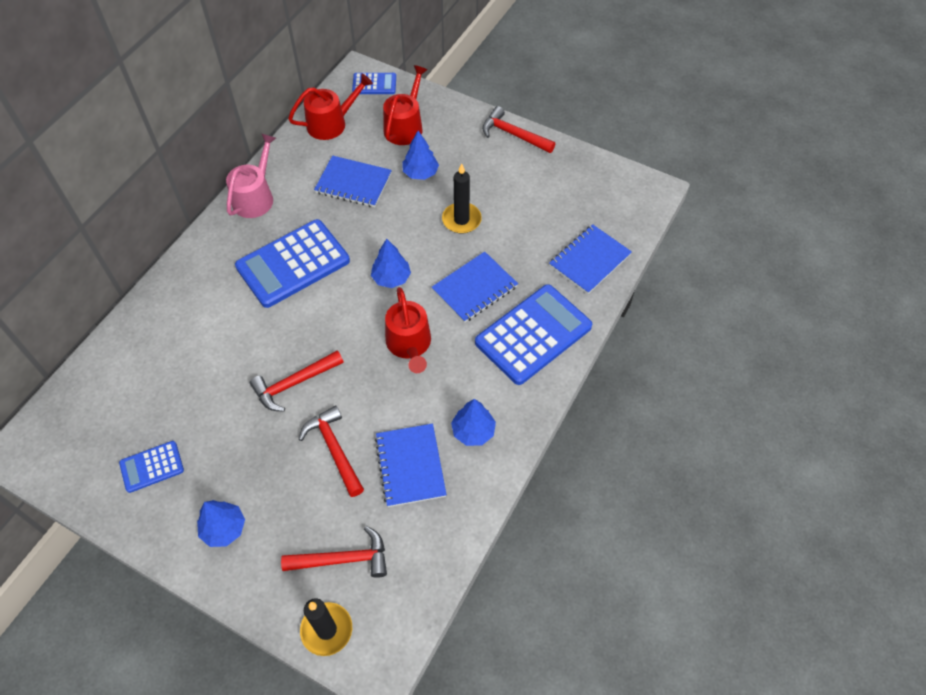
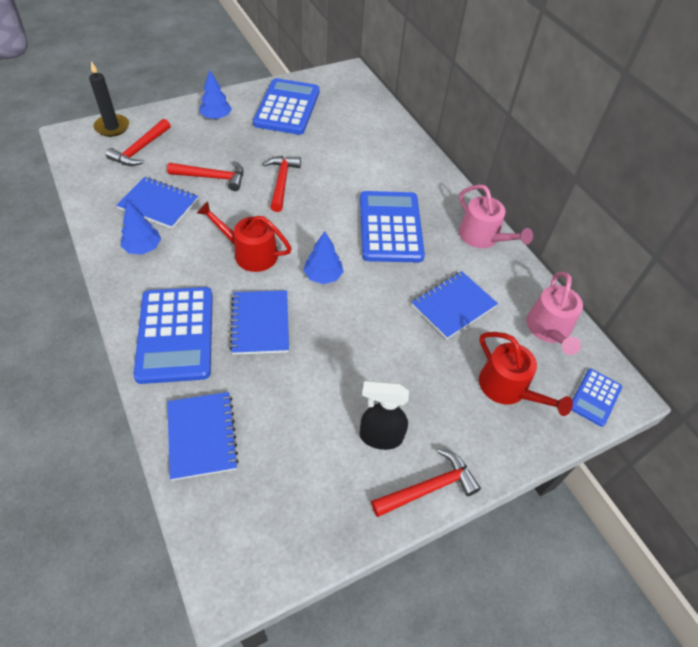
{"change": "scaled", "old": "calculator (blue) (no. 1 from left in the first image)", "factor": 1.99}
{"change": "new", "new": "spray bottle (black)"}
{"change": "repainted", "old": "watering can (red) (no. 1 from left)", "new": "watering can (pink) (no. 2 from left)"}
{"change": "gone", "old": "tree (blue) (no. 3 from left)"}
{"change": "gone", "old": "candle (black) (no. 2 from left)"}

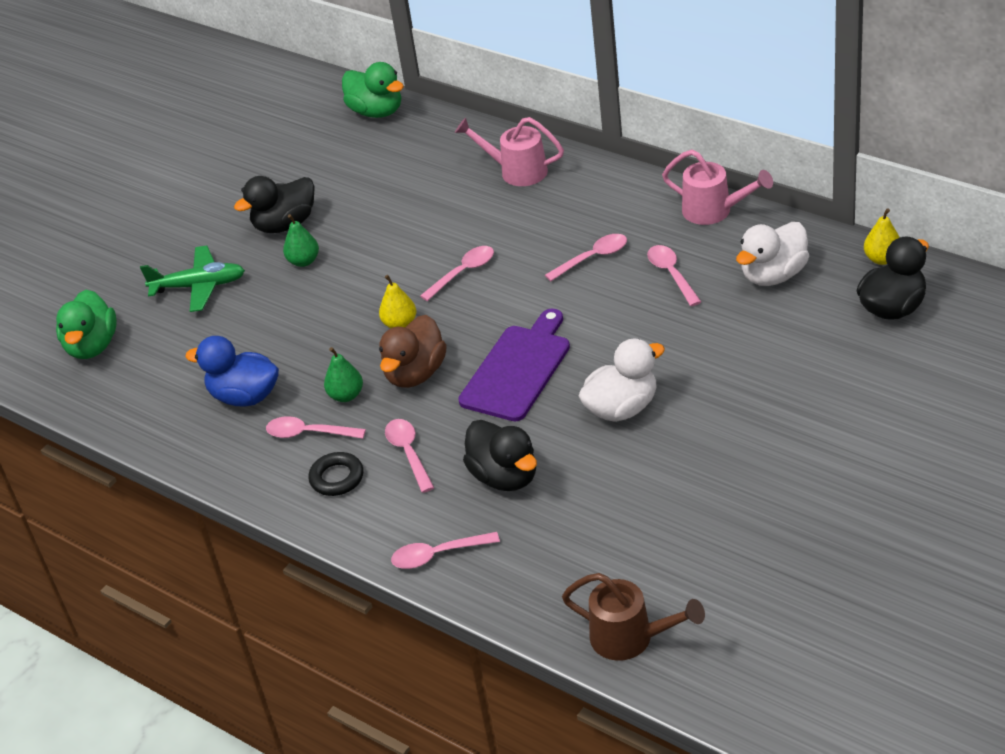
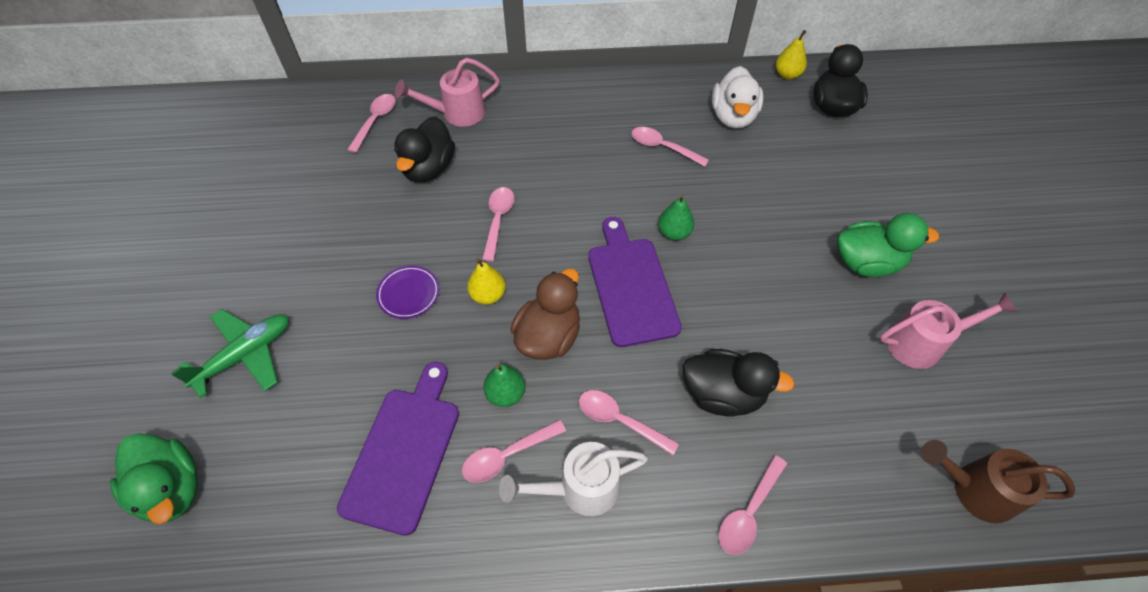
{"change": "swapped", "old": "duck (blue)", "new": "cutting board (purple) (no. 1 from left)"}
{"change": "shifted", "old": "spoon (pink) (no. 5 from left in the first image)", "new": "spoon (pink) (no. 1 from left)"}
{"change": "new", "new": "plate (purple)"}
{"change": "shifted", "old": "duck (black) (no. 1 from left)"}
{"change": "swapped", "old": "ring (black)", "new": "watering can (white)"}
{"change": "rotated", "old": "duck (brown)", "degrees": -135}
{"change": "shifted", "old": "pear (green) (no. 1 from left in the first image)", "new": "pear (green) (no. 2 from left)"}
{"change": "shifted", "old": "duck (green) (no. 2 from left)"}
{"change": "shifted", "old": "watering can (pink) (no. 2 from left)"}
{"change": "rotated", "old": "watering can (brown)", "degrees": -150}
{"change": "gone", "old": "duck (white) (no. 1 from left)"}

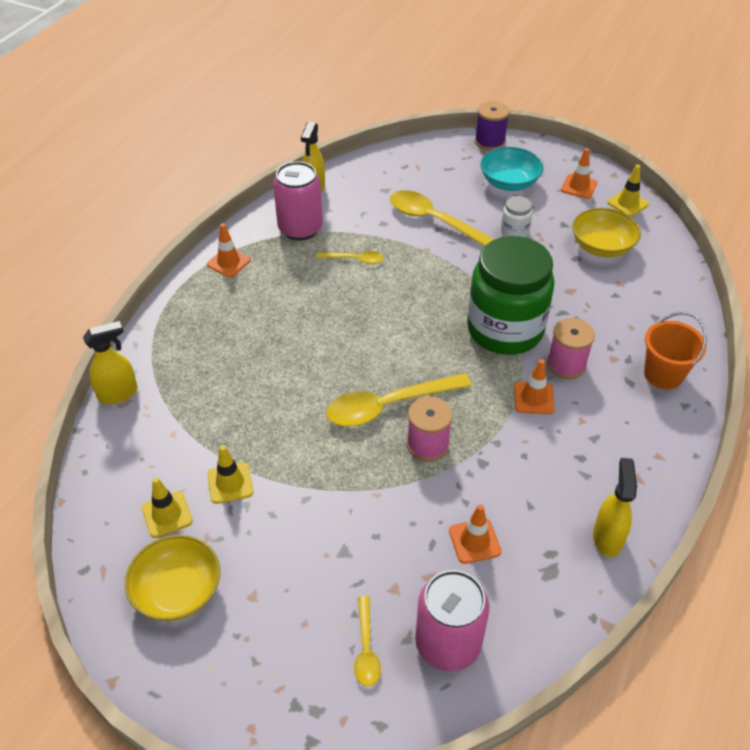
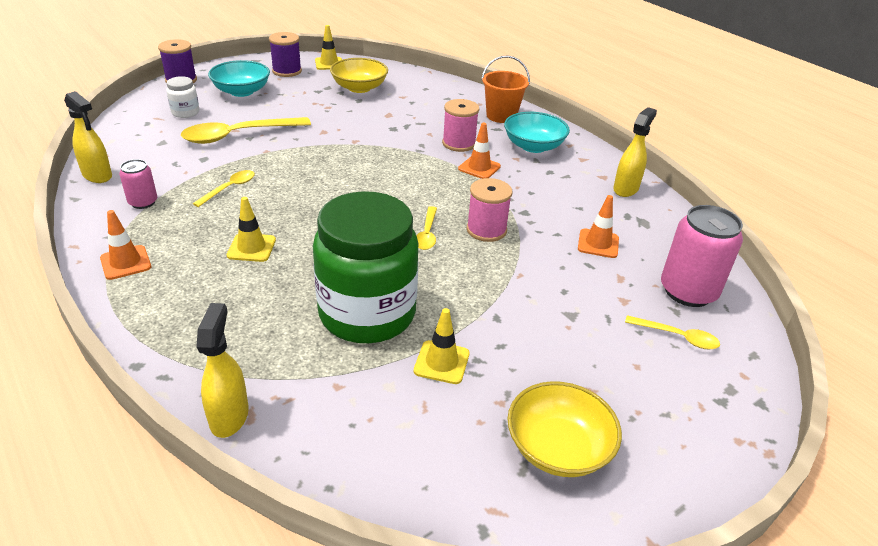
{"change": "scaled", "old": "can (pink) (no. 1 from left)", "factor": 0.54}
{"change": "shifted", "old": "jar (white)"}
{"change": "shifted", "old": "traffic cone (yellow) (no. 1 from left)"}
{"change": "swapped", "old": "traffic cone (orange) (no. 4 from left)", "new": "spool (purple) (no. 2 from left)"}
{"change": "shifted", "old": "jar (green)"}
{"change": "scaled", "old": "spoon (yellow) (no. 3 from left)", "factor": 0.52}
{"change": "new", "new": "bowl (turquoise) (no. 2 from left)"}
{"change": "rotated", "old": "spray bottle (yellow) (no. 3 from left)", "degrees": 90}

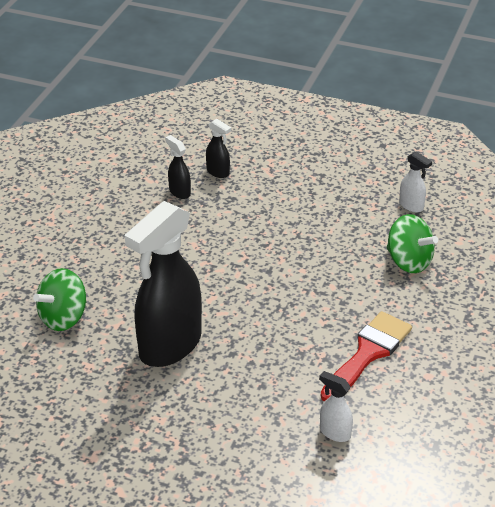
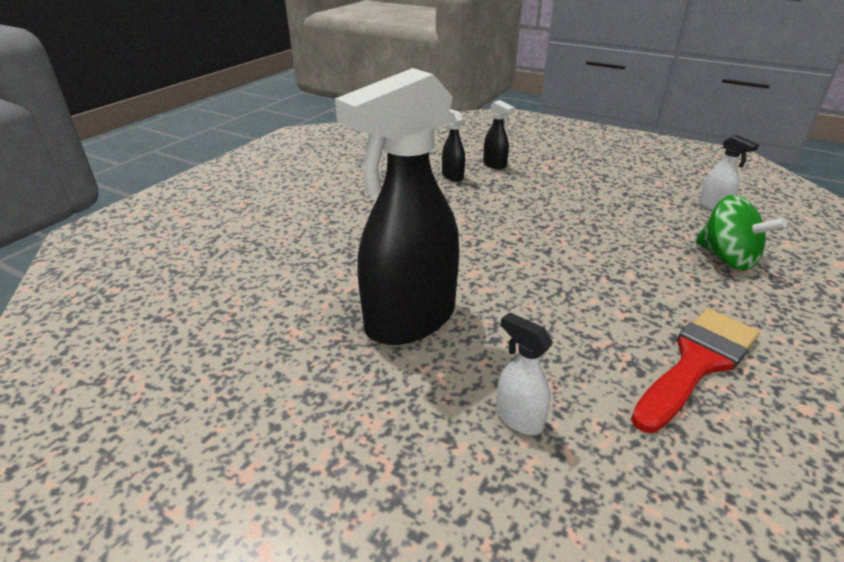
{"change": "shifted", "old": "spray bottle (white) (no. 1 from left)"}
{"change": "gone", "old": "spinning top (green) (no. 1 from left)"}

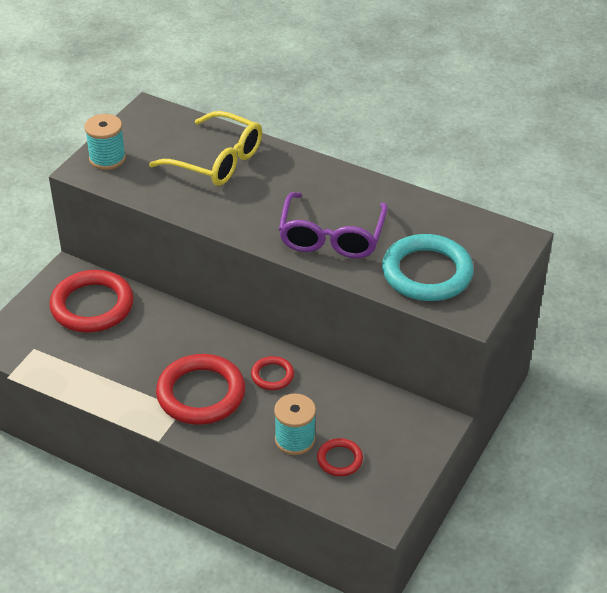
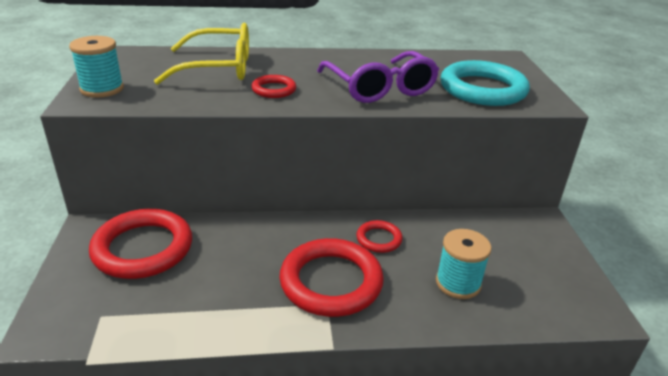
{"change": "shifted", "old": "ring (red) (no. 4 from left in the first image)", "new": "ring (red) (no. 2 from left)"}

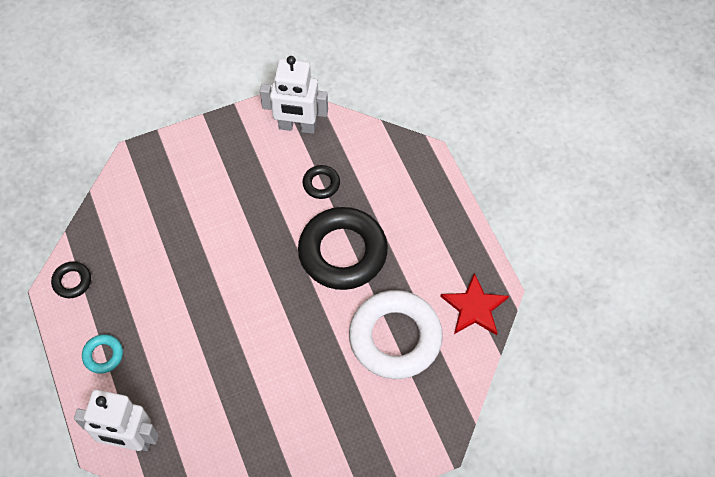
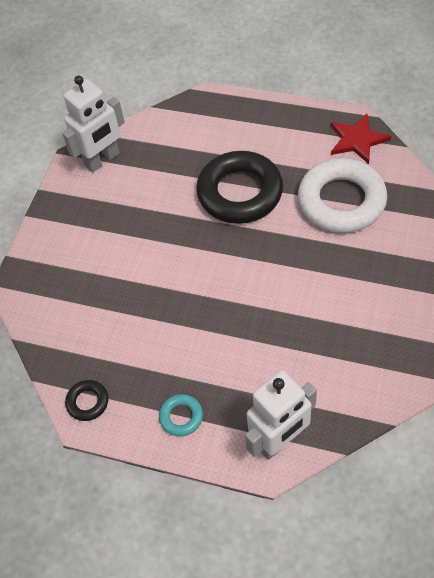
{"change": "gone", "old": "ring (black) (no. 2 from left)"}

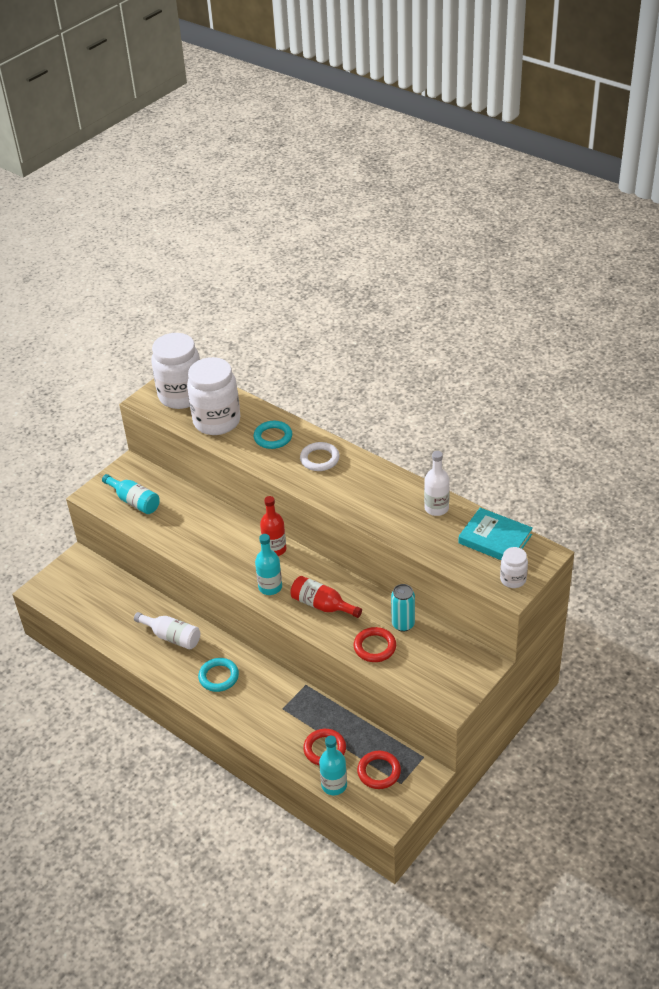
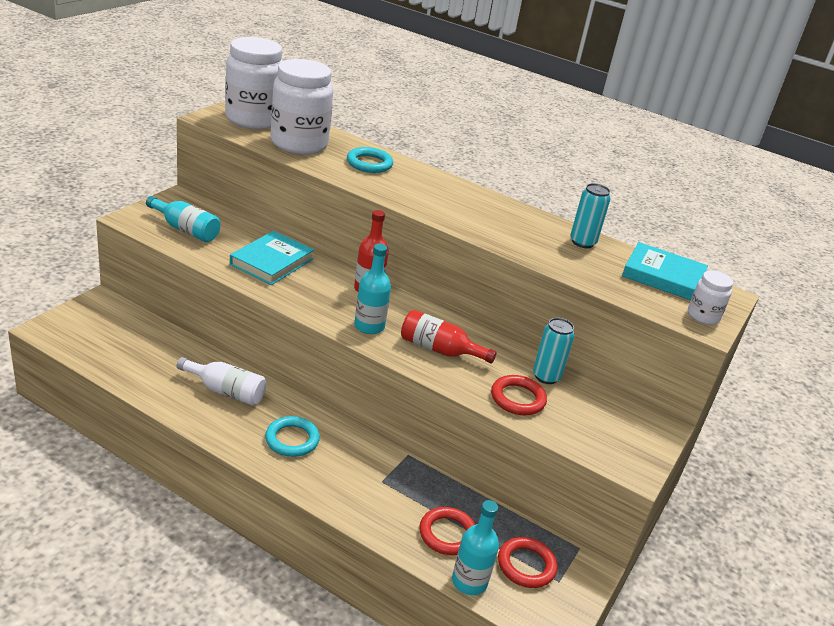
{"change": "new", "new": "book (turquoise) (no. 1 from left)"}
{"change": "swapped", "old": "bottle (white) (no. 2 from left)", "new": "can (turquoise) (no. 2 from left)"}
{"change": "gone", "old": "ring (white)"}

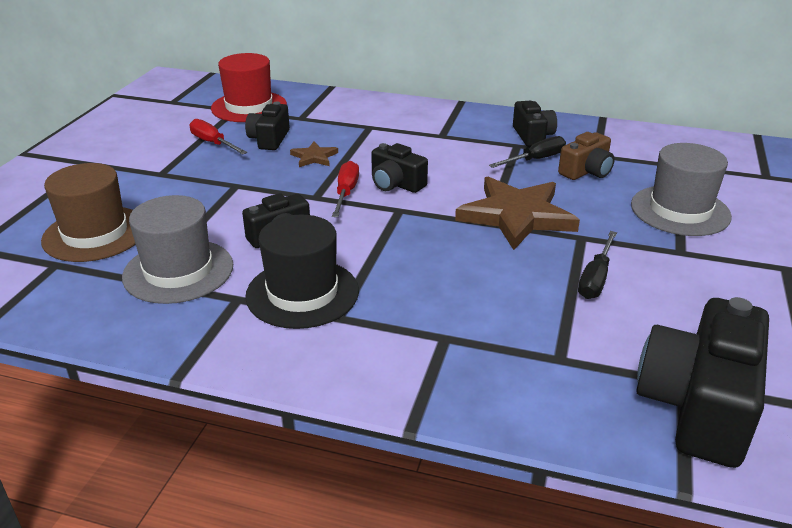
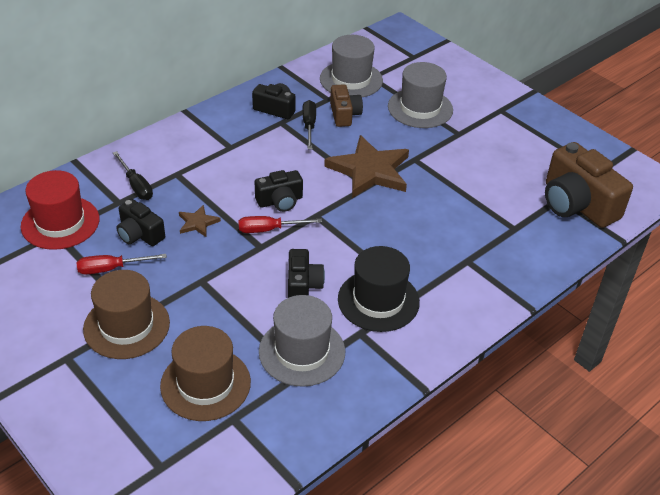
{"change": "new", "new": "hat (brown) (no. 1 from left)"}
{"change": "shifted", "old": "screwdriver (black) (no. 2 from left in the first image)", "new": "screwdriver (black) (no. 1 from left)"}
{"change": "rotated", "old": "screwdriver (red) (no. 2 from left)", "degrees": -45}
{"change": "new", "new": "hat (grey) (no. 2 from left)"}
{"change": "repainted", "old": "camera (black) (no. 5 from left)", "new": "camera (brown) (no. 2 from left)"}

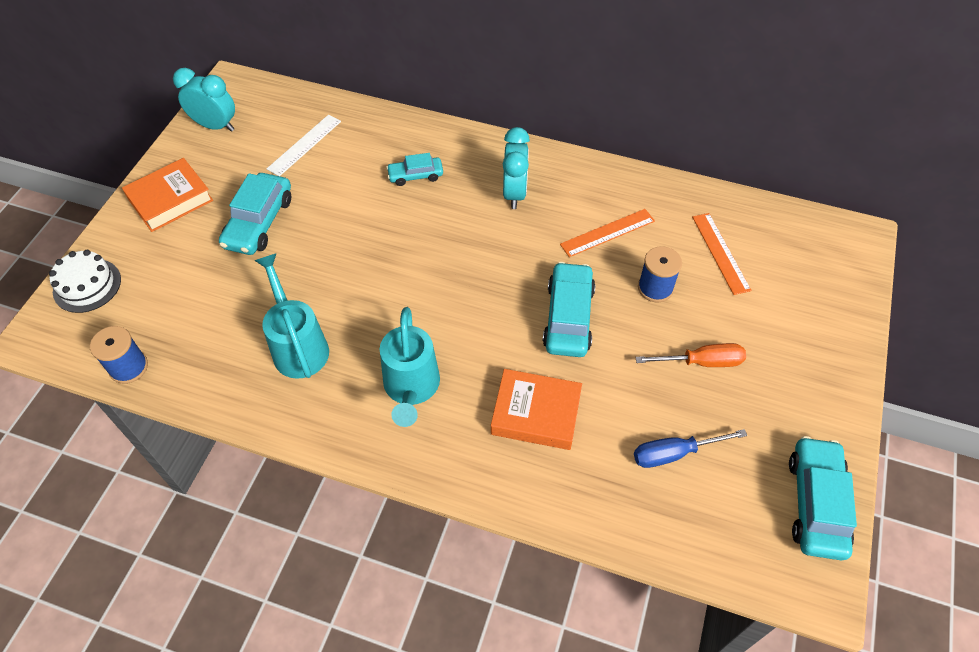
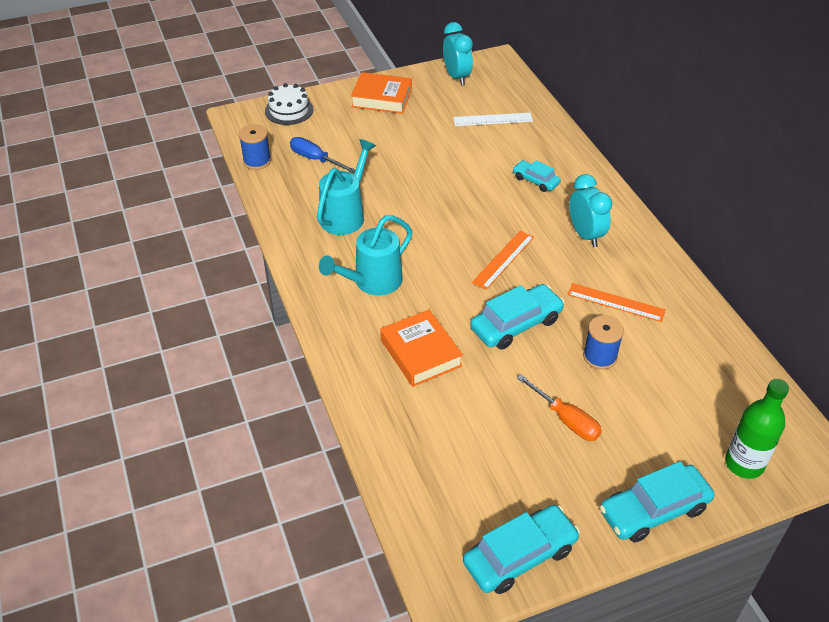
{"change": "shifted", "old": "screwdriver (blue)"}
{"change": "shifted", "old": "ruler (orange) (no. 2 from left in the first image)", "new": "ruler (orange) (no. 1 from left)"}
{"change": "rotated", "old": "clock (turquoise) (no. 2 from left)", "degrees": -75}
{"change": "shifted", "old": "car (turquoise) (no. 1 from left in the first image)", "new": "car (turquoise) (no. 4 from left)"}
{"change": "new", "new": "bottle (green)"}

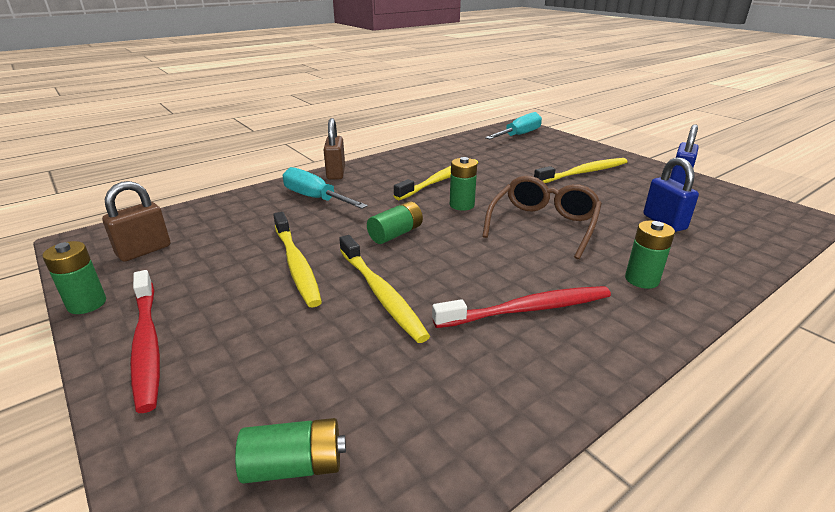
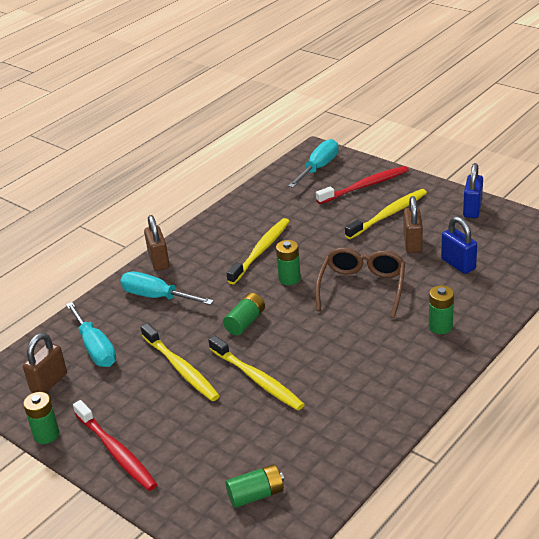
{"change": "new", "new": "screwdriver (turquoise) (no. 1 from left)"}
{"change": "shifted", "old": "toothbrush (red) (no. 2 from left)"}
{"change": "new", "new": "padlock (brown) (no. 3 from left)"}

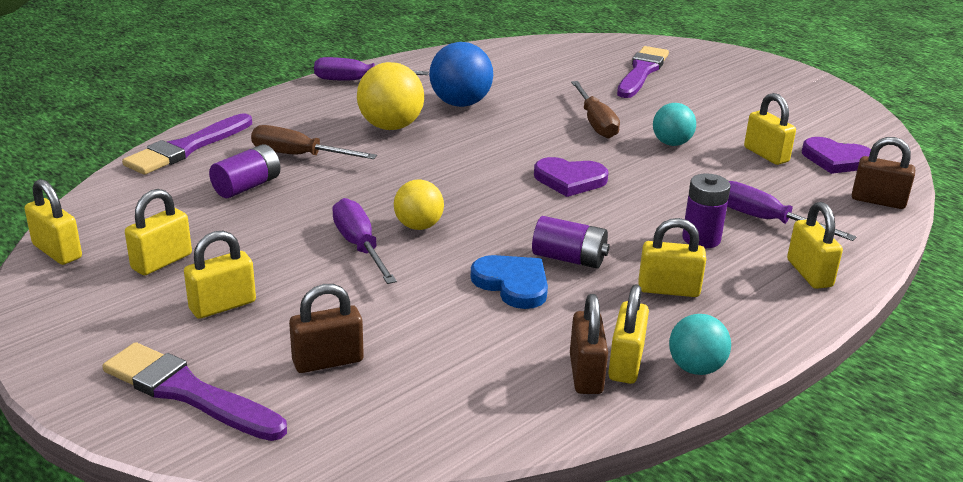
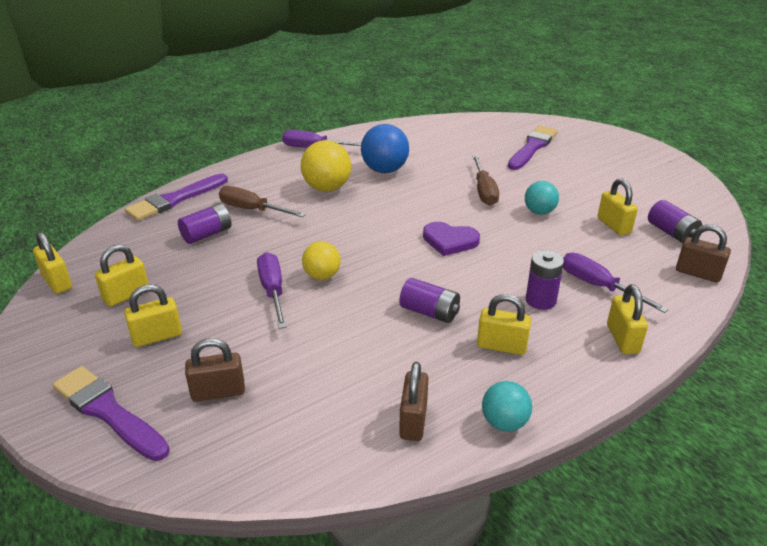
{"change": "swapped", "old": "heart (purple) (no. 2 from left)", "new": "battery (purple) (no. 4 from left)"}
{"change": "gone", "old": "heart (blue)"}
{"change": "gone", "old": "padlock (yellow) (no. 4 from left)"}

